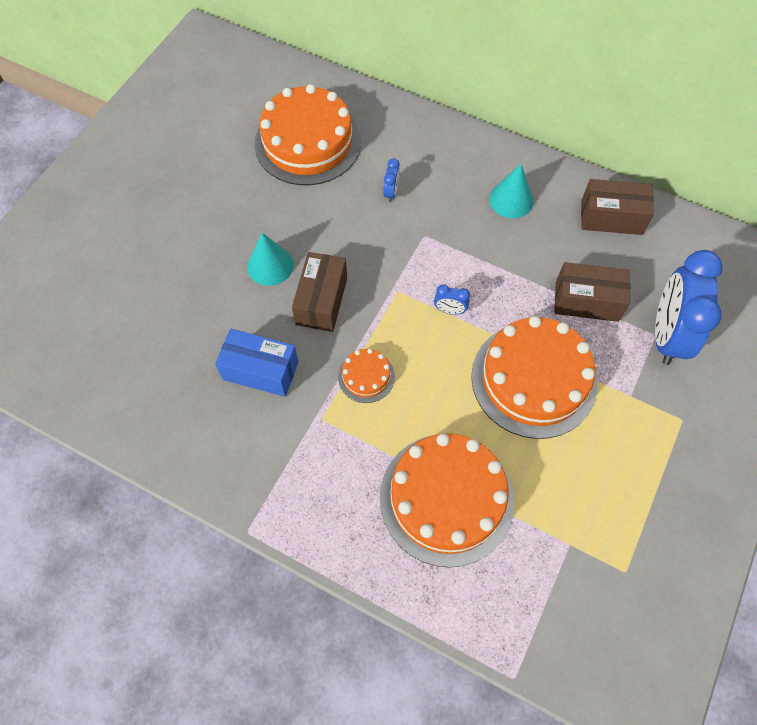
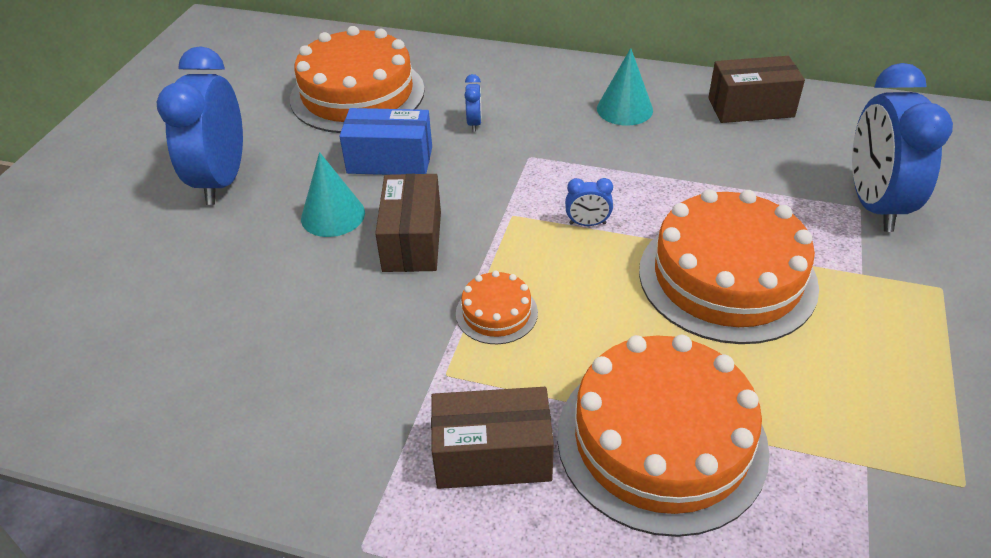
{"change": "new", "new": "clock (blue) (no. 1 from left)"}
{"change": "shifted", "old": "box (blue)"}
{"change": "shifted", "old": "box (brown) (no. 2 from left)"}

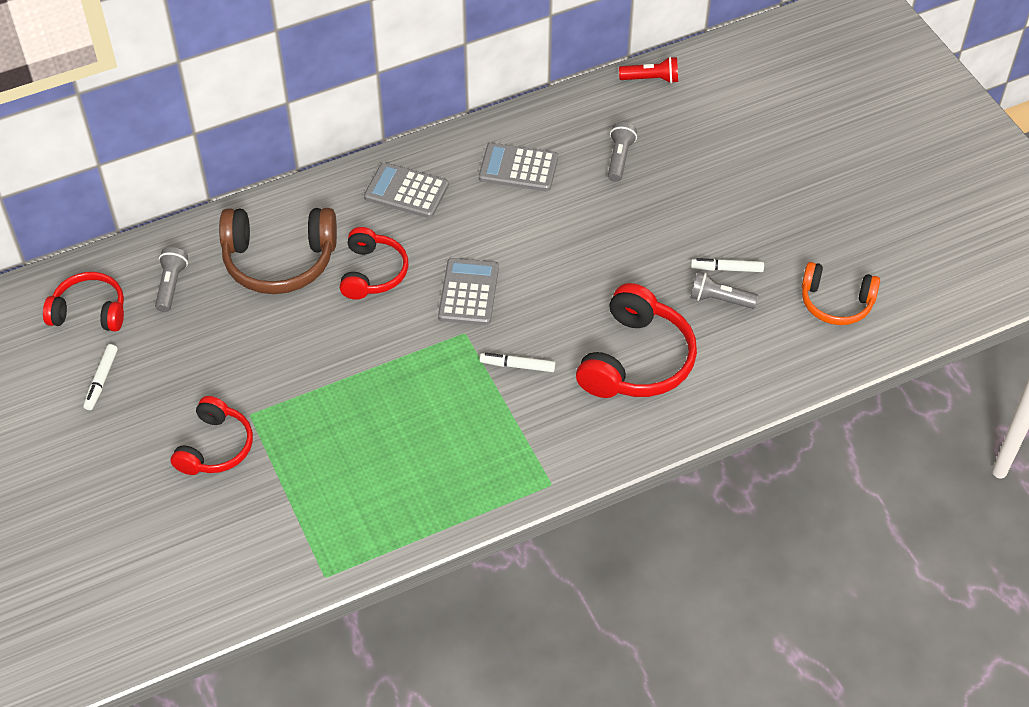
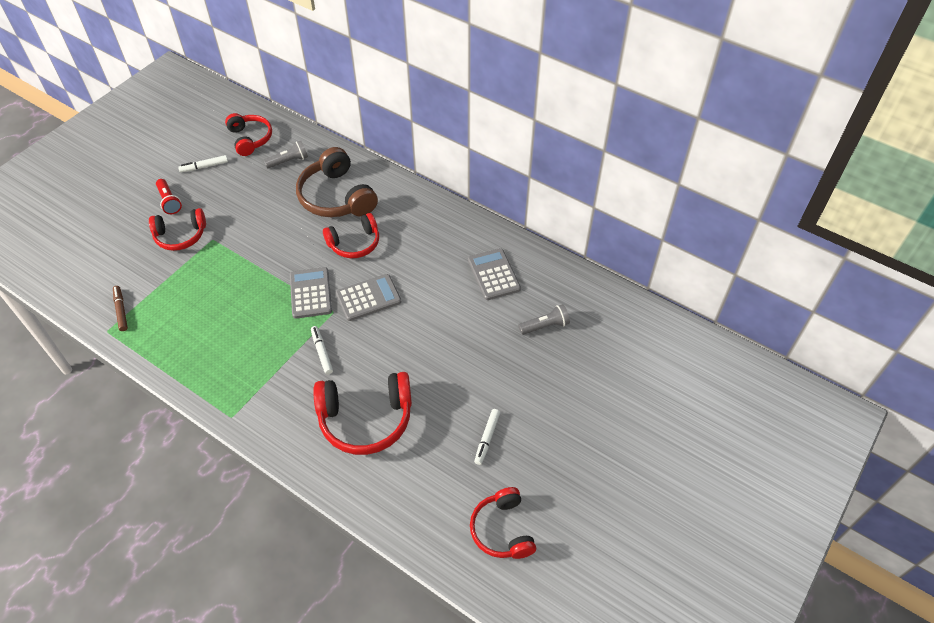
{"change": "new", "new": "marker (brown)"}
{"change": "shifted", "old": "flashlight (red)"}
{"change": "shifted", "old": "calculator (grey) (no. 1 from left)"}
{"change": "repainted", "old": "headphones (orange)", "new": "headphones (red) (no. 5 from left)"}
{"change": "rotated", "old": "marker (white) (no. 3 from left)", "degrees": -135}
{"change": "gone", "old": "flashlight (grey) (no. 3 from left)"}

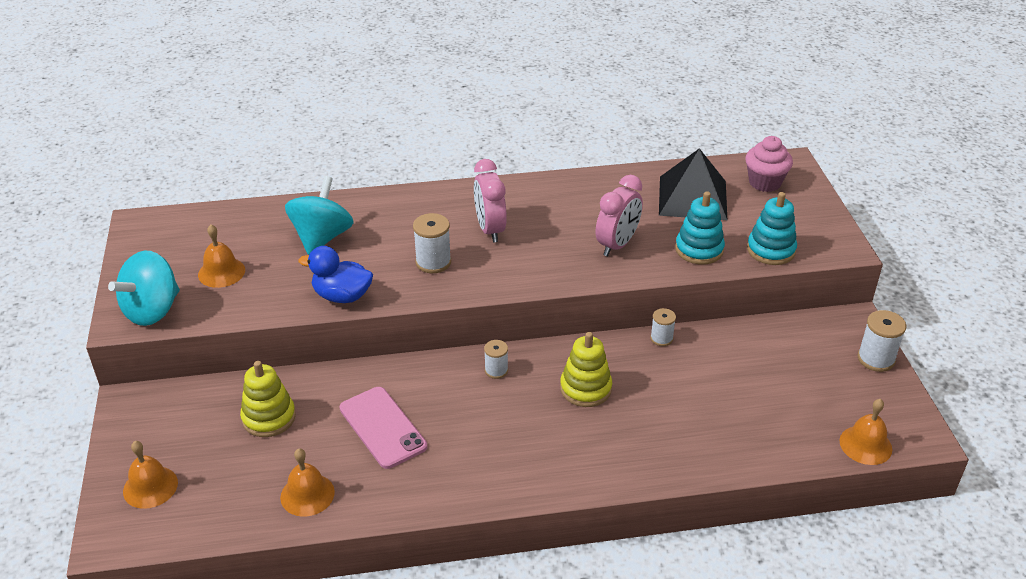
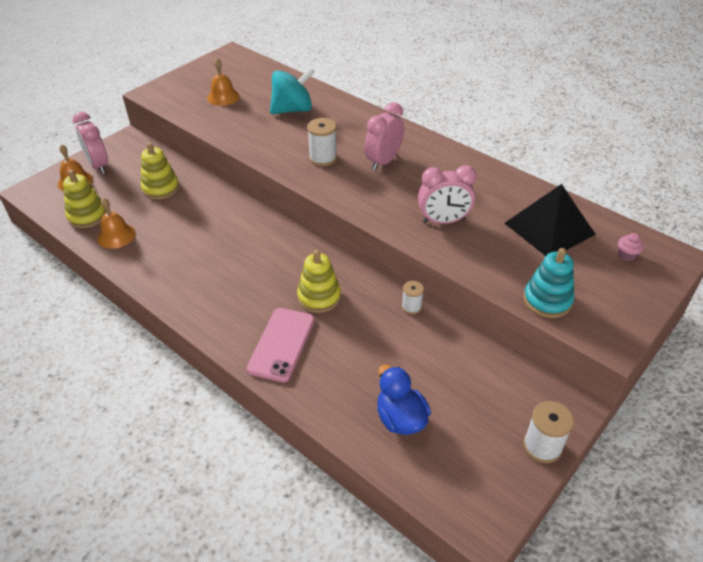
{"change": "new", "new": "stacking toy (yellow) (no. 1 from left)"}
{"change": "new", "new": "clock (pink) (no. 1 from left)"}
{"change": "shifted", "old": "phone (pink)"}
{"change": "shifted", "old": "duck (blue)"}
{"change": "scaled", "old": "cupcake (pink)", "factor": 0.52}
{"change": "gone", "old": "spinning top (turquoise) (no. 1 from left)"}
{"change": "gone", "old": "spool (white) (no. 2 from left)"}
{"change": "gone", "old": "stacking toy (turquoise) (no. 1 from left)"}
{"change": "gone", "old": "bell (orange) (no. 4 from left)"}

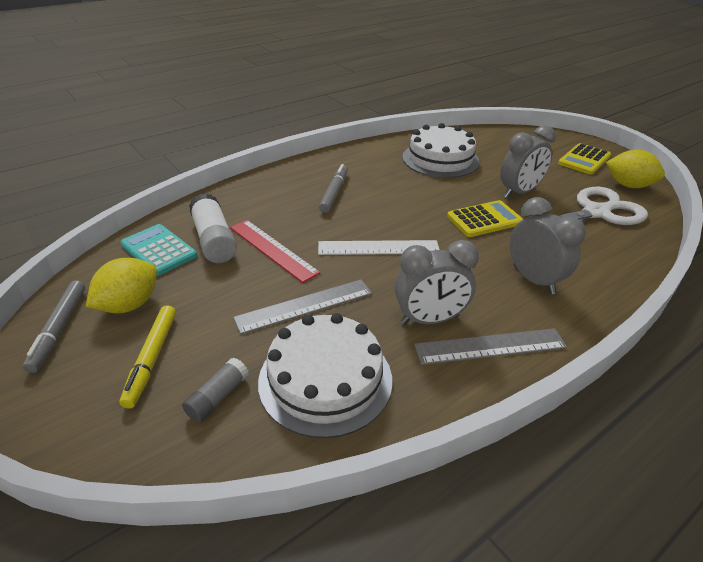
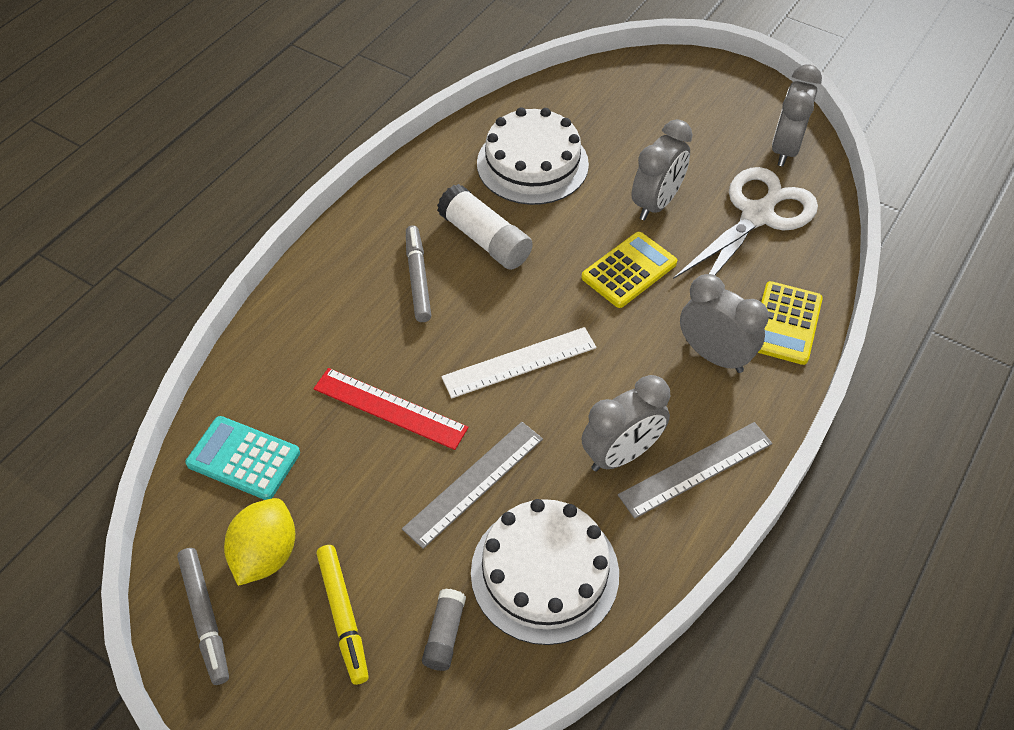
{"change": "shifted", "old": "glue stick (white)"}
{"change": "shifted", "old": "calculator (yellow) (no. 2 from left)"}
{"change": "swapped", "old": "lemon (yellow) (no. 2 from left)", "new": "clock (grey) (no. 4 from left)"}

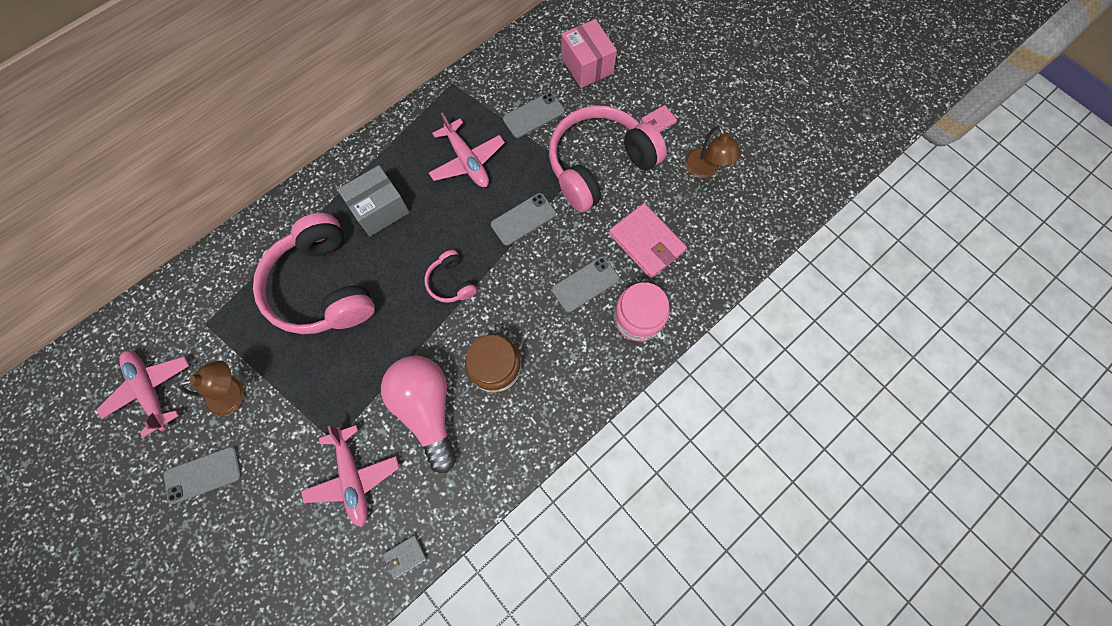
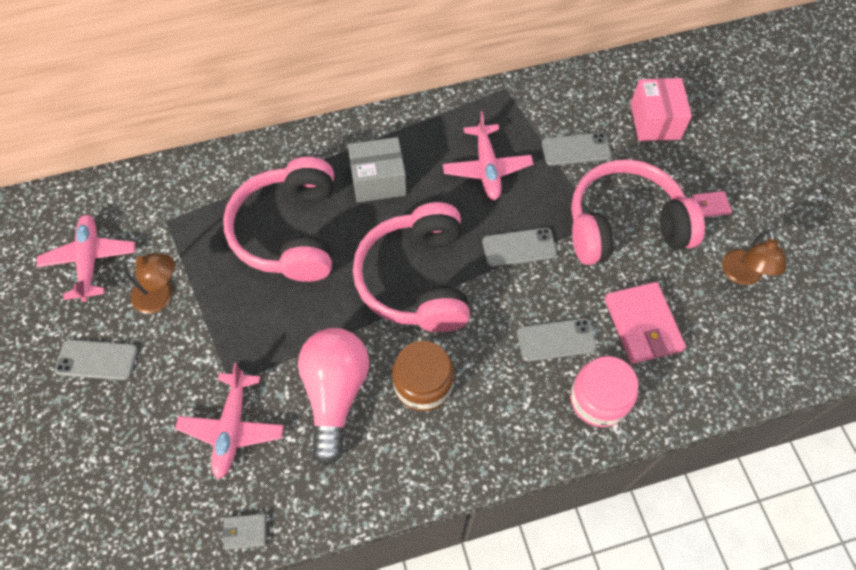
{"change": "scaled", "old": "headphones (pink) (no. 2 from left)", "factor": 2.24}

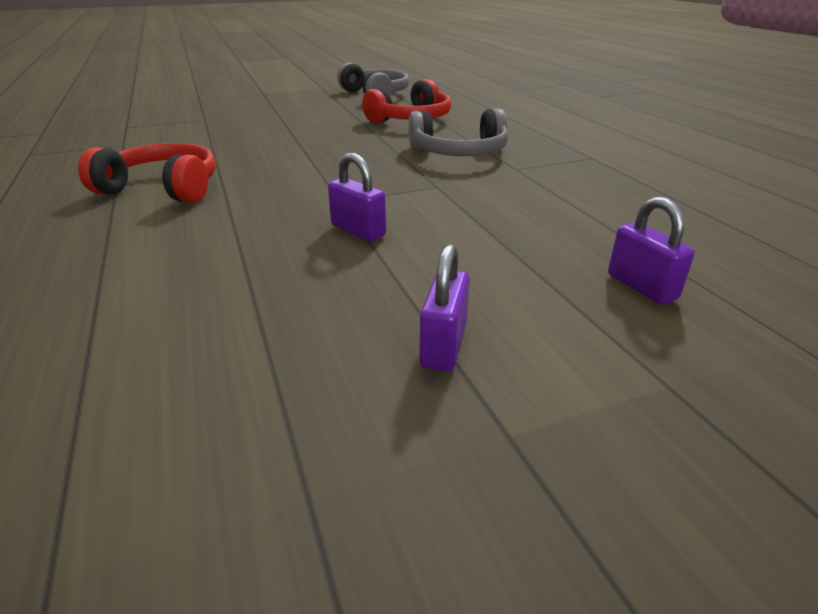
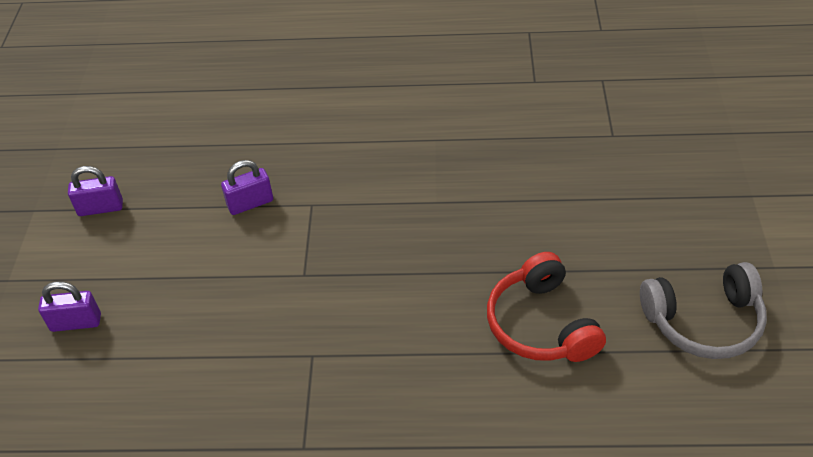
{"change": "rotated", "old": "padlock (purple) (no. 2 from left)", "degrees": -45}
{"change": "gone", "old": "headphones (red) (no. 1 from left)"}
{"change": "gone", "old": "headphones (grey) (no. 2 from left)"}

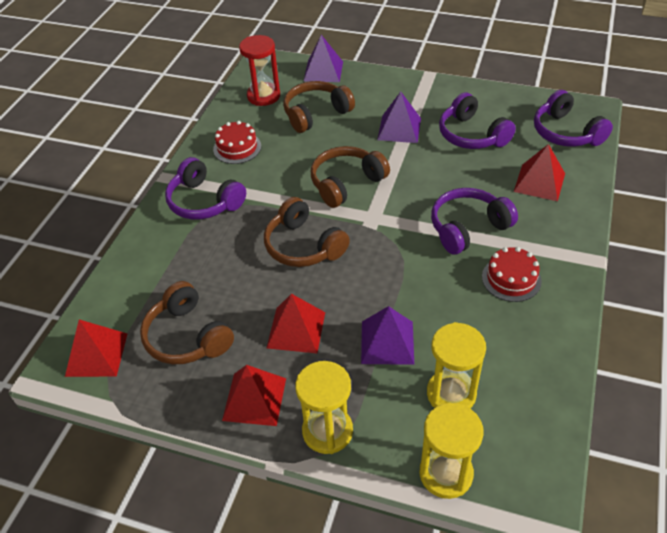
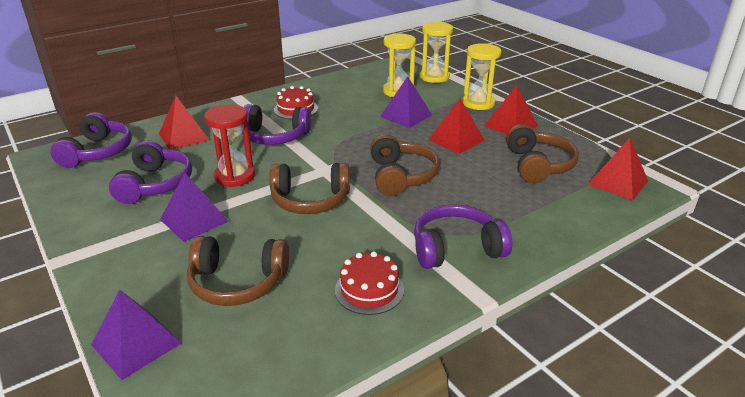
{"change": "shifted", "old": "hourglass (red)"}
{"change": "rotated", "old": "headphones (purple) (no. 1 from left in the first image)", "degrees": -90}

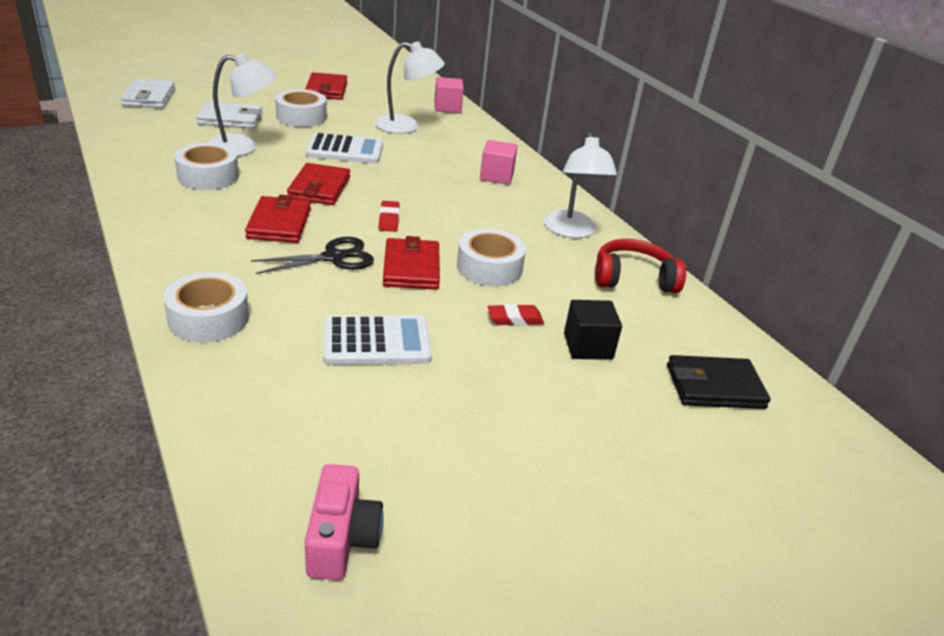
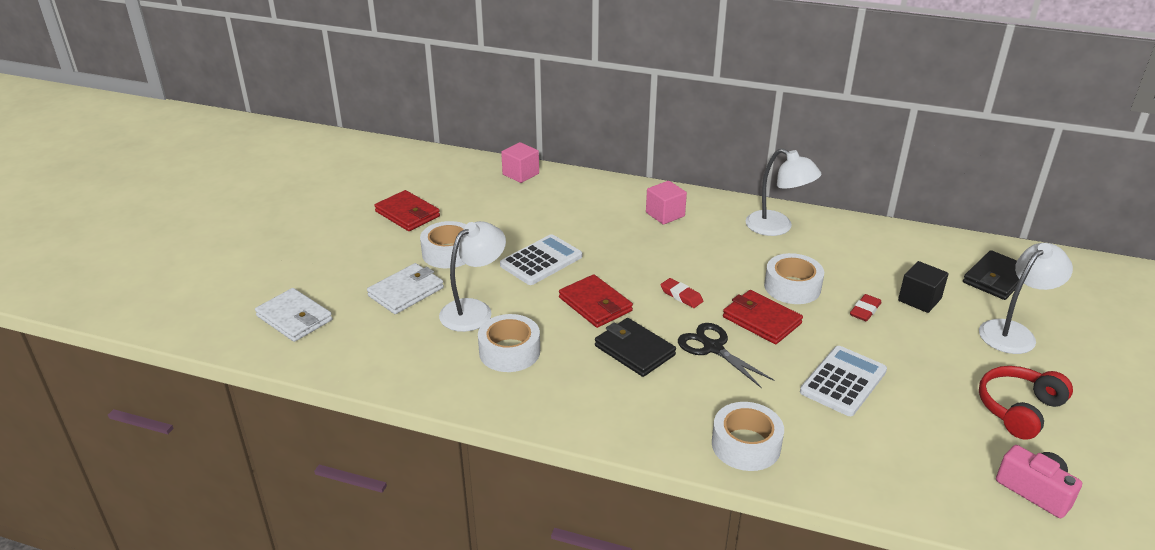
{"change": "repainted", "old": "wallet (red) (no. 1 from left)", "new": "wallet (black) (no. 1 from left)"}
{"change": "rotated", "old": "scissors (black)", "degrees": -60}
{"change": "shifted", "old": "lamp (white) (no. 2 from left in the first image)", "new": "lamp (white) (no. 3 from left)"}
{"change": "shifted", "old": "headphones (red)"}

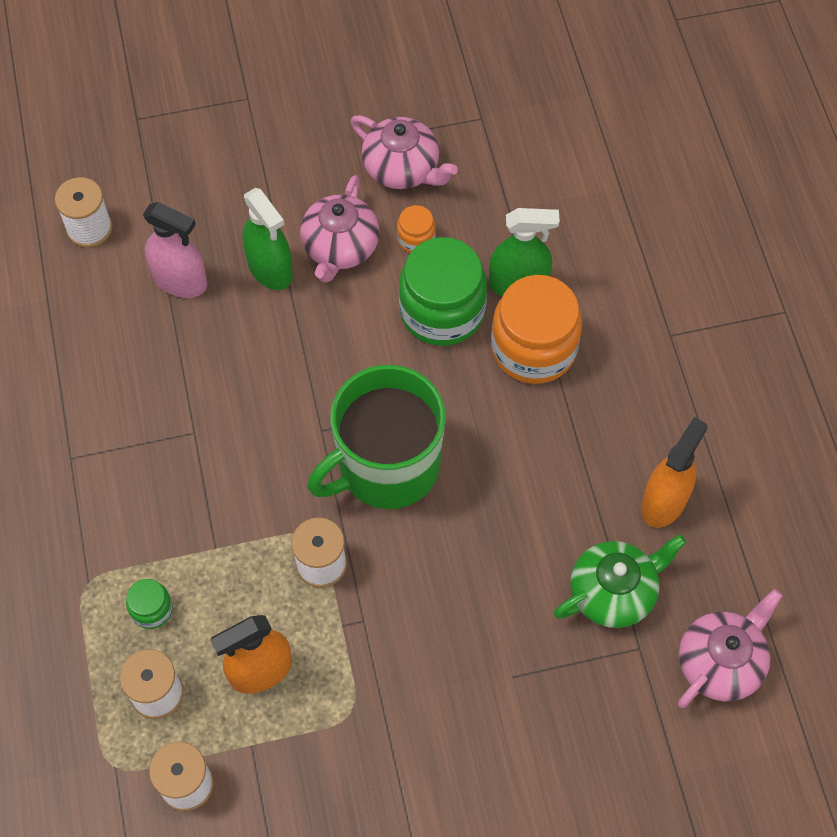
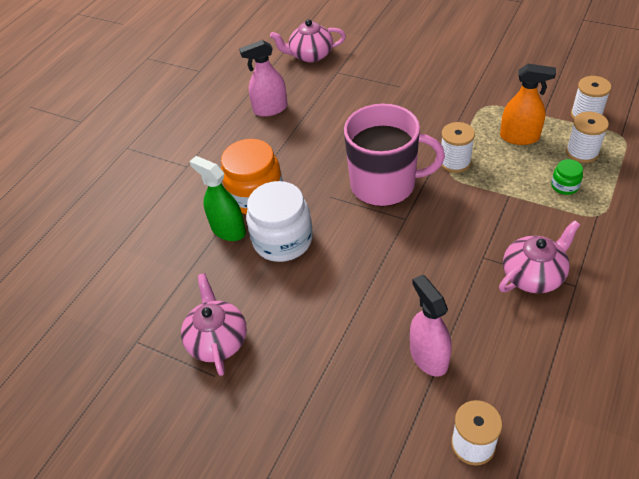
{"change": "repainted", "old": "spray bottle (orange) (no. 2 from left)", "new": "spray bottle (pink) (no. 1 from left)"}
{"change": "repainted", "old": "jar (green) (no. 2 from left)", "new": "jar (white)"}
{"change": "repainted", "old": "mug (green)", "new": "mug (pink)"}
{"change": "shifted", "old": "teapot (pink) (no. 1 from left in the first image)", "new": "teapot (pink) (no. 3 from left)"}
{"change": "gone", "old": "spray bottle (green) (no. 1 from left)"}
{"change": "gone", "old": "jar (orange) (no. 1 from left)"}
{"change": "gone", "old": "teapot (green)"}

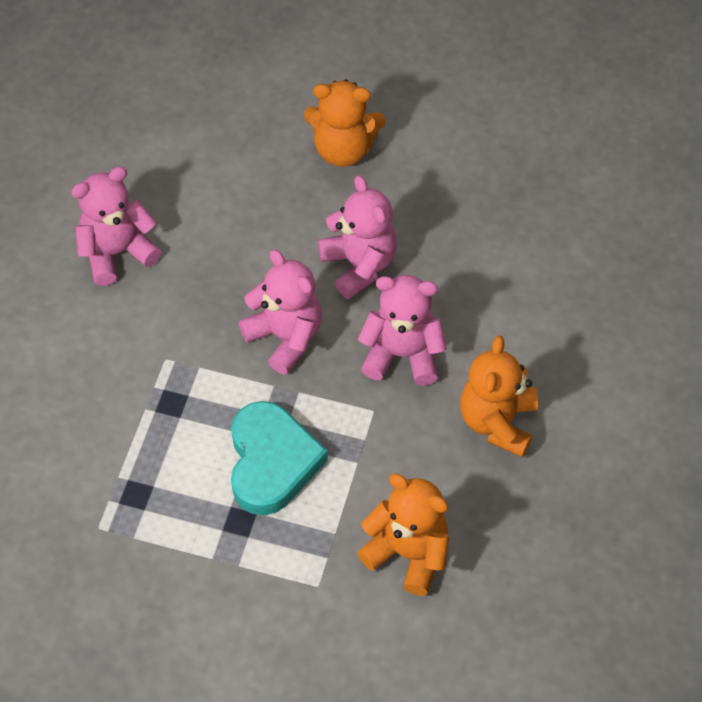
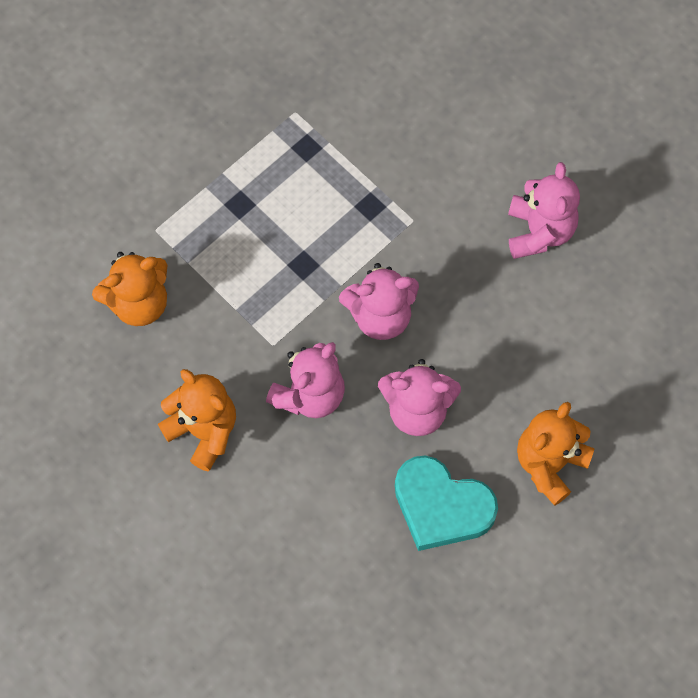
{"change": "shifted", "old": "heart (turquoise)"}

